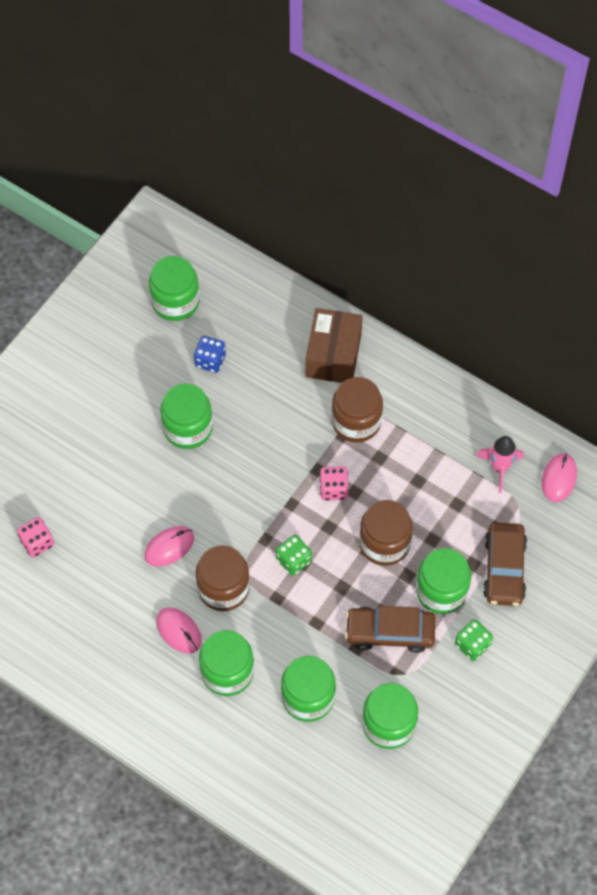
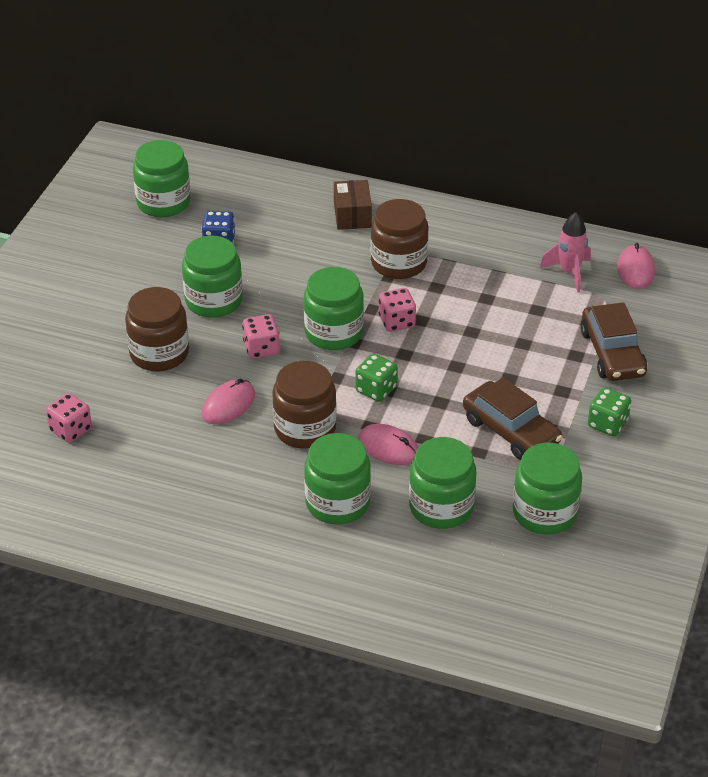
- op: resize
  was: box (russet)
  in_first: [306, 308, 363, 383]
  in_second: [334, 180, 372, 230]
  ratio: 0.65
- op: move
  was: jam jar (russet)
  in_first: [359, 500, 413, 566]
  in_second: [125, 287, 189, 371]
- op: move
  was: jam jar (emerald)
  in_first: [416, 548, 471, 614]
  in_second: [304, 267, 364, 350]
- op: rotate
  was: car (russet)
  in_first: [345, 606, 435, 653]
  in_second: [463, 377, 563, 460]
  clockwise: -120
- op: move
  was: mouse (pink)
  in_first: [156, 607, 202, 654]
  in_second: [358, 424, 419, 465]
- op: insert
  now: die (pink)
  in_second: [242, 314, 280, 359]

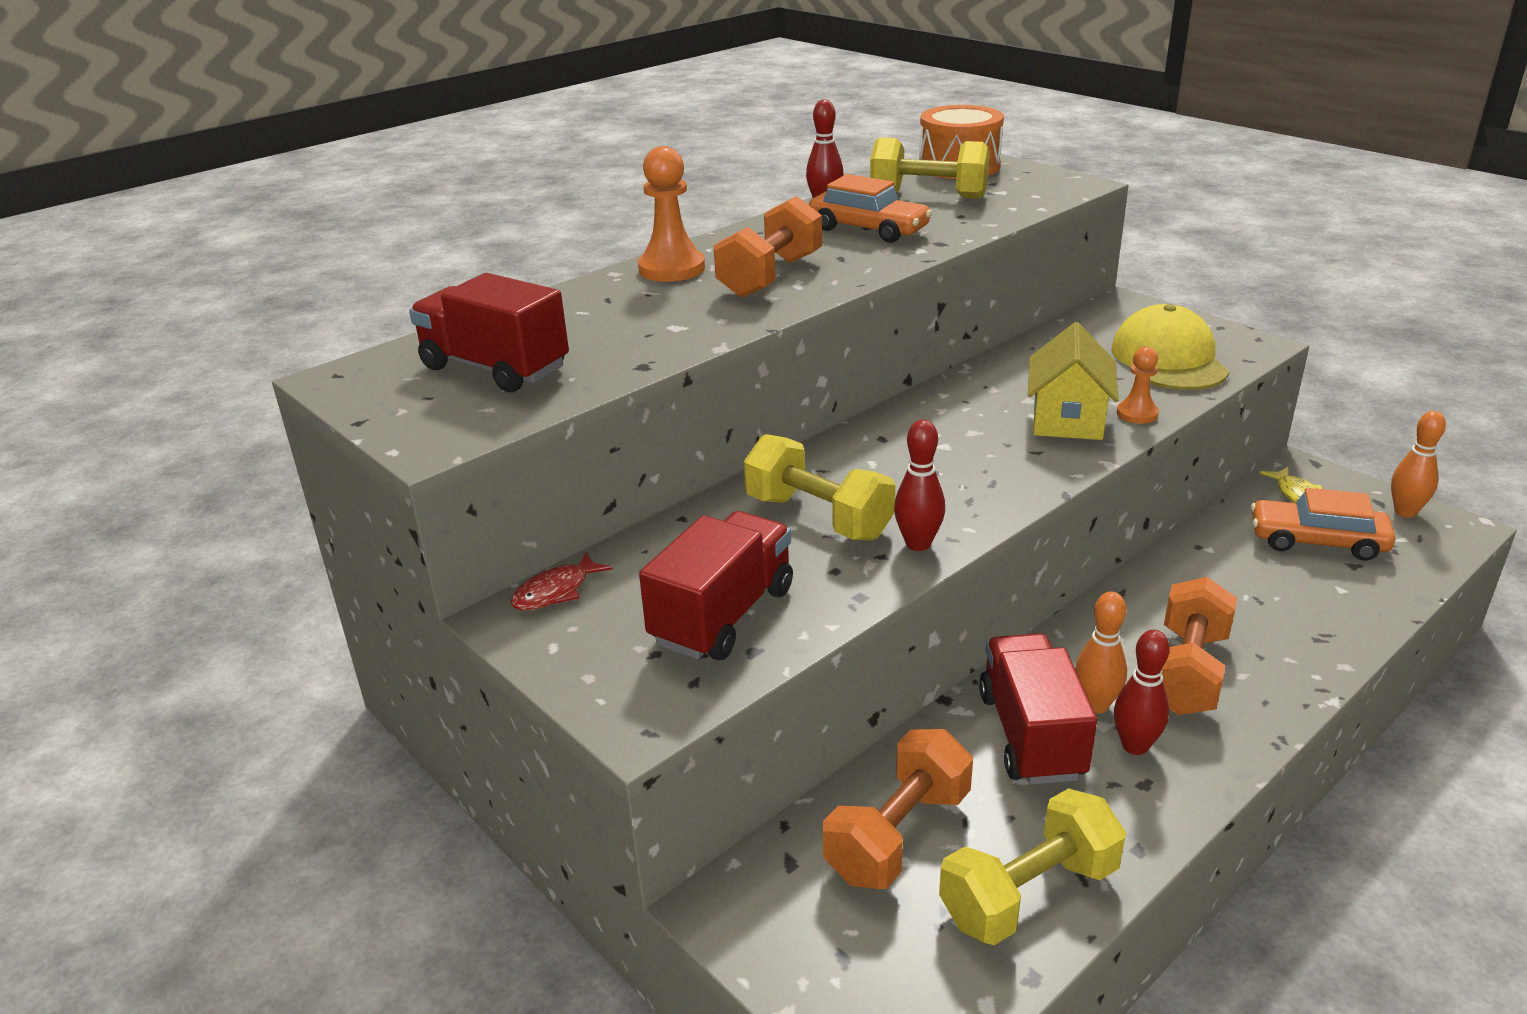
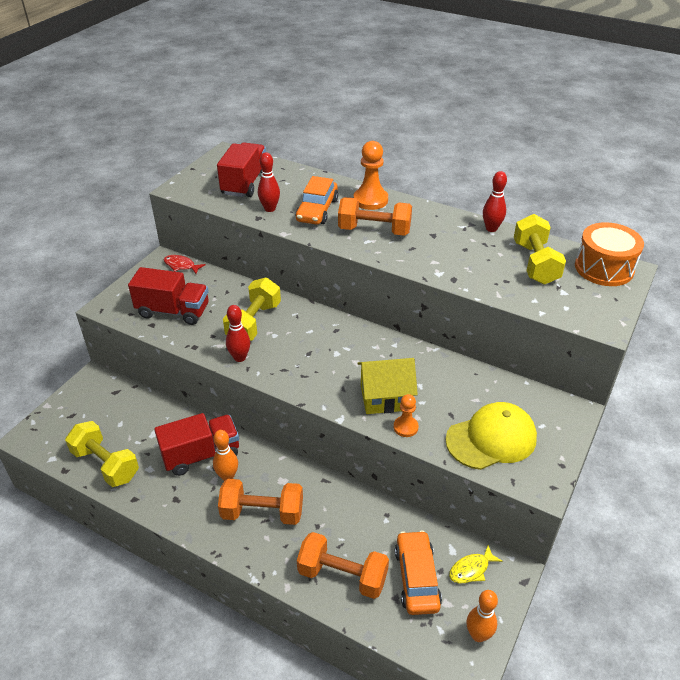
- op: move
  was: car (orange-coloured)
  in_first: [809, 174, 932, 243]
  in_second: [295, 176, 338, 225]
- op: move
  was: skittle (red)
  in_first: [1114, 630, 1170, 755]
  in_second: [258, 152, 280, 212]
- op: move
  was: hand weight (orange-coloured)
  in_first: [823, 729, 973, 889]
  in_second: [297, 532, 389, 599]

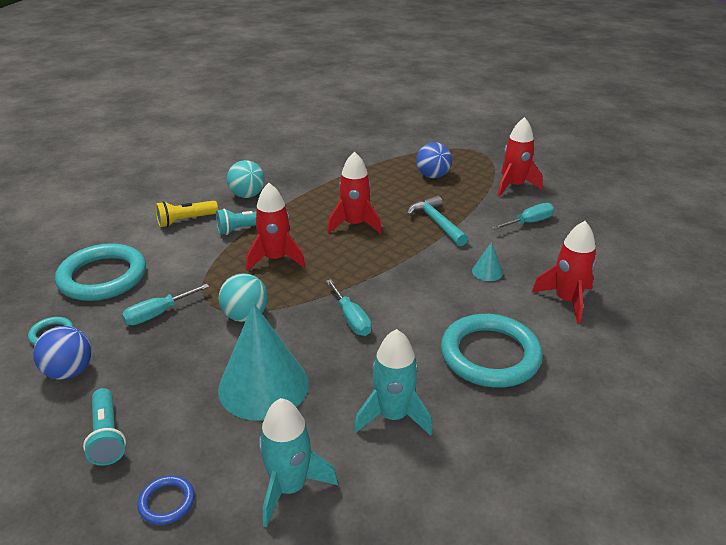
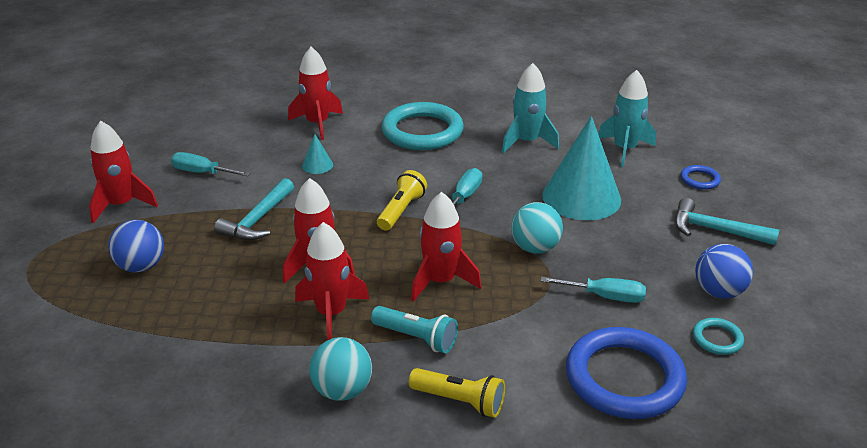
- op: recolor
  was: ring (turquoise)
  now: ring (cobalt)
  in_first: [55, 243, 146, 301]
  in_second: [566, 327, 687, 419]
- op: replace
  was: flashlight (turquoise)
  now: claw hammer (turquoise)
  in_first: [83, 388, 126, 466]
  in_second: [675, 198, 779, 245]
- op: insert
  now: flashlight (golden)
  in_second: [377, 170, 427, 231]
- op: insert
  now: spaceship (red)
  in_second: [295, 222, 369, 340]

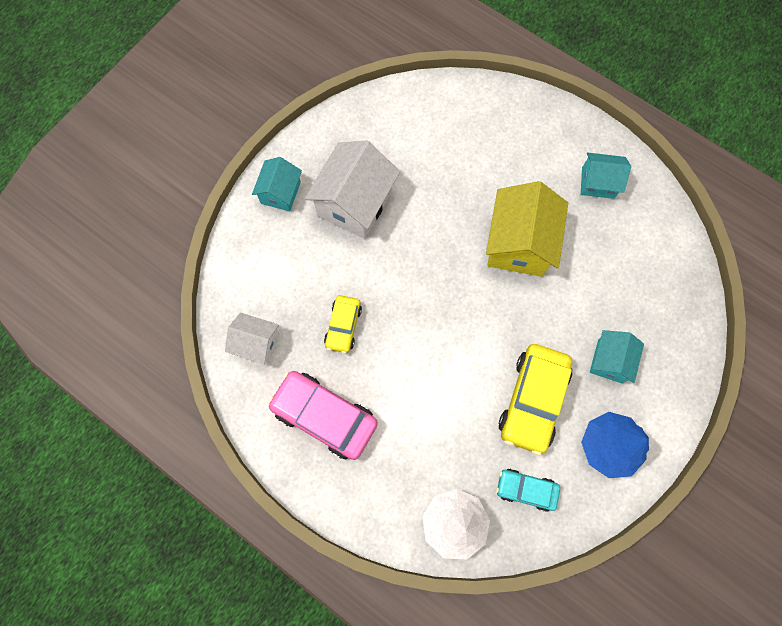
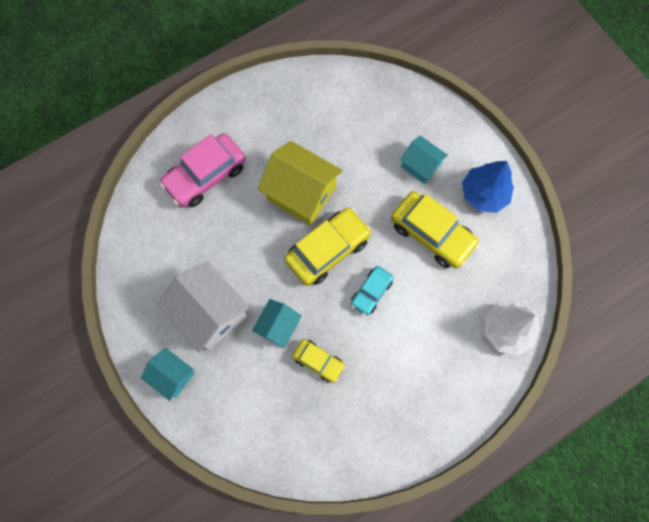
- op: move
  was: house (turquoise)
  in_first: [581, 152, 631, 199]
  in_second: [252, 299, 302, 348]
- op: delete
  was: house (snow-white)
  in_first: [225, 313, 280, 364]
- op: move
  was: car (pink)
  in_first: [268, 371, 378, 460]
  in_second: [160, 133, 246, 207]
- op: move
  was: car (turquoise)
  in_first: [496, 469, 560, 512]
  in_second: [351, 266, 394, 316]
- op: insert
  now: car (golden)
  in_second: [284, 208, 371, 286]

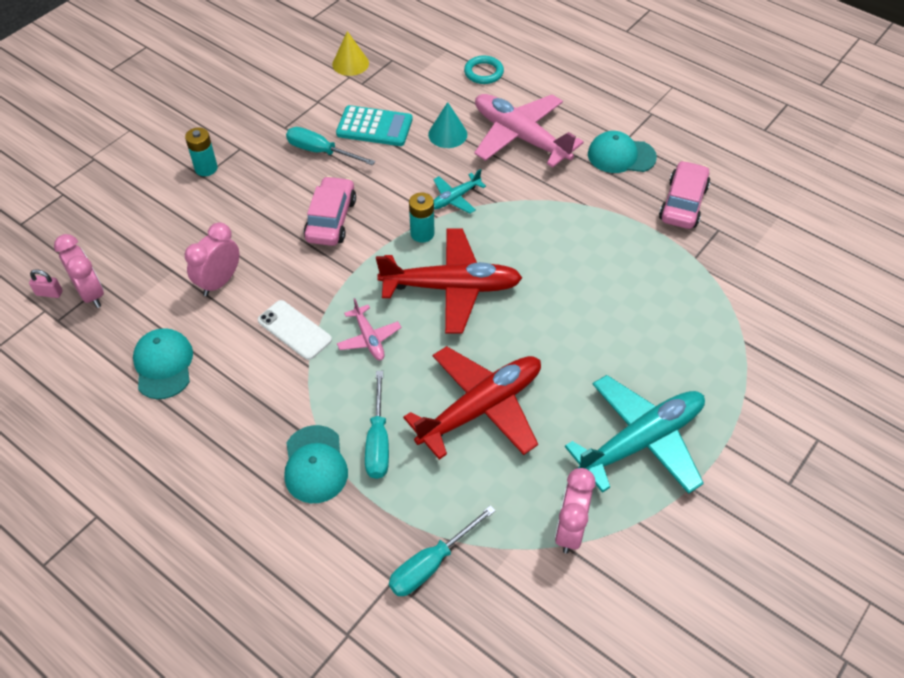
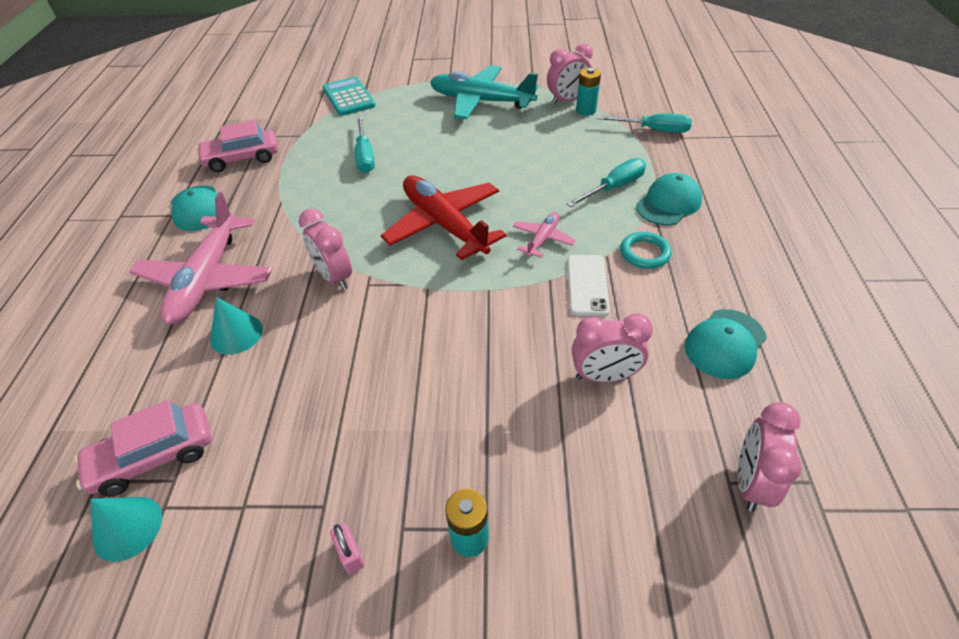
- op: recolor
  was: solid cone (golden)
  now: solid cone (turquoise)
  in_first: [332, 31, 369, 76]
  in_second: [90, 497, 162, 562]
- op: move
  was: ring (turquoise)
  in_first: [464, 55, 504, 84]
  in_second: [620, 232, 672, 269]
- op: move
  was: pocket calculator (turquoise)
  in_first: [336, 105, 413, 146]
  in_second: [323, 77, 376, 116]
- op: move
  was: flat screwdriver (turquoise)
  in_first: [286, 127, 375, 166]
  in_second: [355, 117, 375, 173]
- op: replace
  was: plane (turquoise)
  now: alarm clock (pink)
  in_first: [433, 169, 486, 213]
  in_second: [299, 208, 352, 290]
- op: move
  was: car (pink)
  in_first: [304, 176, 356, 246]
  in_second: [74, 400, 212, 497]
- op: move
  was: AA battery (turquoise)
  in_first: [409, 192, 435, 243]
  in_second: [576, 68, 601, 116]
- op: move
  was: padlock (pink)
  in_first: [29, 269, 63, 298]
  in_second: [330, 523, 364, 574]
- op: delete
  was: plane (red)
  in_first: [403, 346, 541, 460]

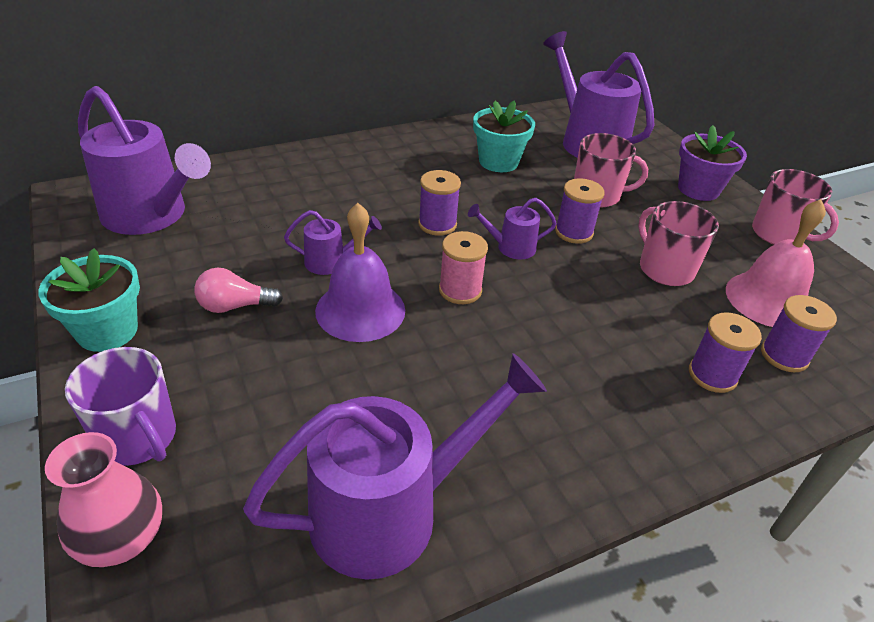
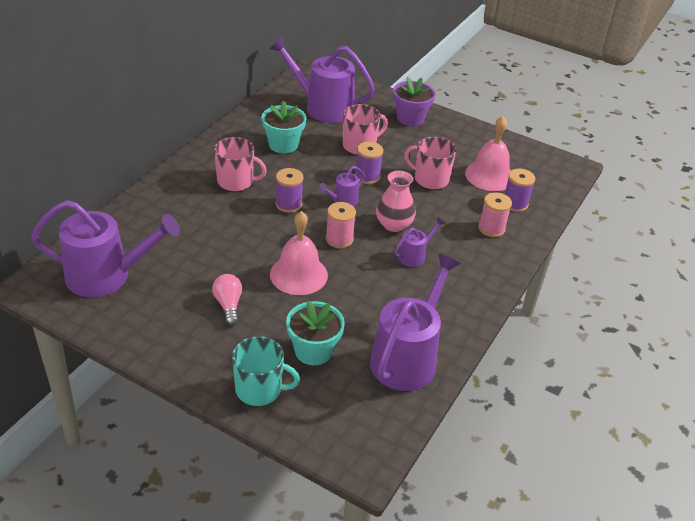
- op: move
  was: coffee mug (pink)
  in_first: [752, 169, 839, 245]
  in_second: [214, 137, 267, 191]
- op: recolor
  was: hand bell (purple)
  now: hand bell (pink)
  in_first: [315, 203, 405, 342]
  in_second: [270, 211, 328, 295]
- op: move
  was: watering can (purple)
  in_first: [284, 210, 382, 275]
  in_second: [394, 217, 445, 267]
- op: move
  was: potted plant (turquoise)
  in_first: [38, 248, 140, 352]
  in_second: [286, 301, 345, 365]
- op: rotate
  was: lightbulb (pink)
  in_first: [195, 268, 283, 313]
  in_second: [212, 274, 242, 325]
  clockwise: 120
- op: recolor
  was: spool (purple)
  now: spool (pink)
  in_first: [689, 312, 762, 393]
  in_second: [478, 192, 512, 237]
- op: recolor
  was: coffee mug (purple)
  now: coffee mug (turquoise)
  in_first: [65, 347, 176, 466]
  in_second: [232, 336, 300, 406]
- op: move
  was: tall vase (pink)
  in_first: [45, 432, 162, 567]
  in_second: [376, 171, 416, 232]

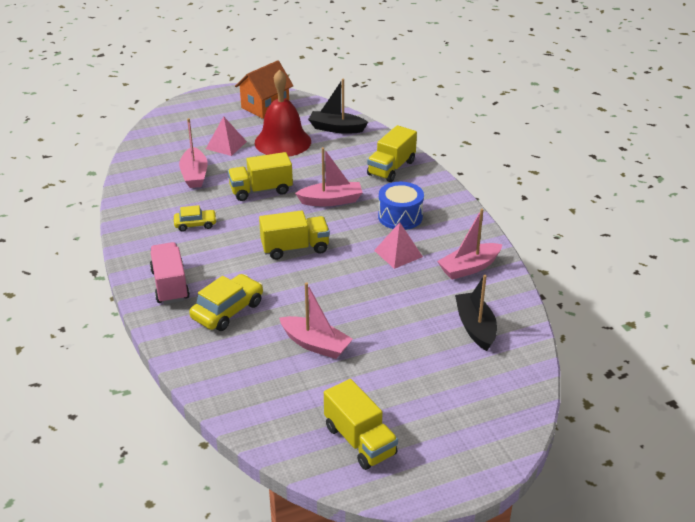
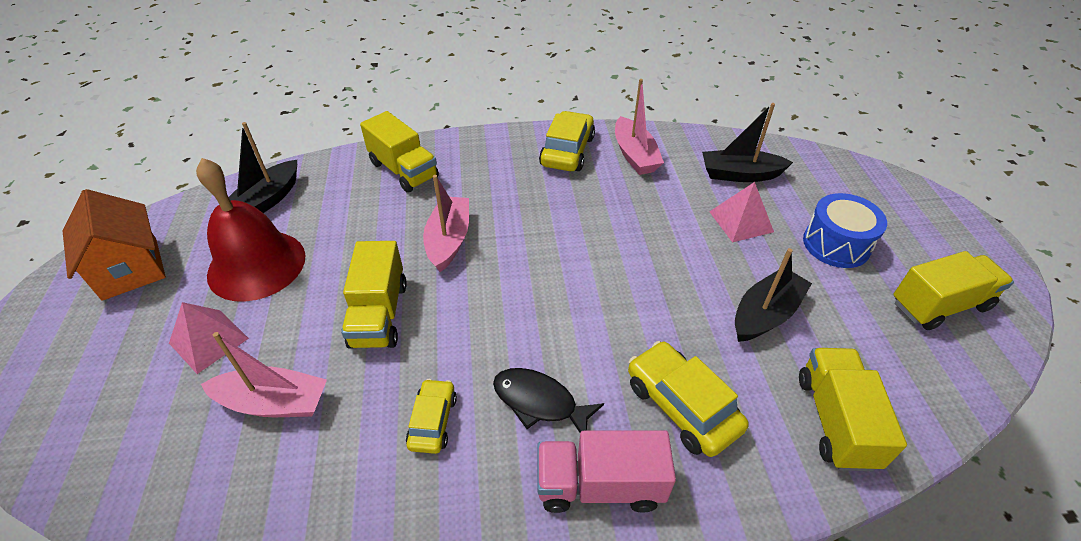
- op: move
  was: snare drum (cobalt)
  in_first: [378, 182, 424, 230]
  in_second: [803, 193, 887, 268]
- op: move
  was: truck (golden)
  in_first: [259, 210, 330, 260]
  in_second: [799, 348, 907, 471]
- op: move
  was: pyramid shape (pink)
  in_first: [374, 222, 423, 269]
  in_second: [709, 182, 774, 243]
- op: recolor
  was: boat (pink)
  now: boat (jet-black)
  in_first: [279, 282, 353, 359]
  in_second: [735, 248, 812, 342]
- op: insert
  now: car (golden)
  in_second: [539, 111, 595, 171]
- op: insert
  now: fish (jet-black)
  in_second: [493, 368, 604, 433]

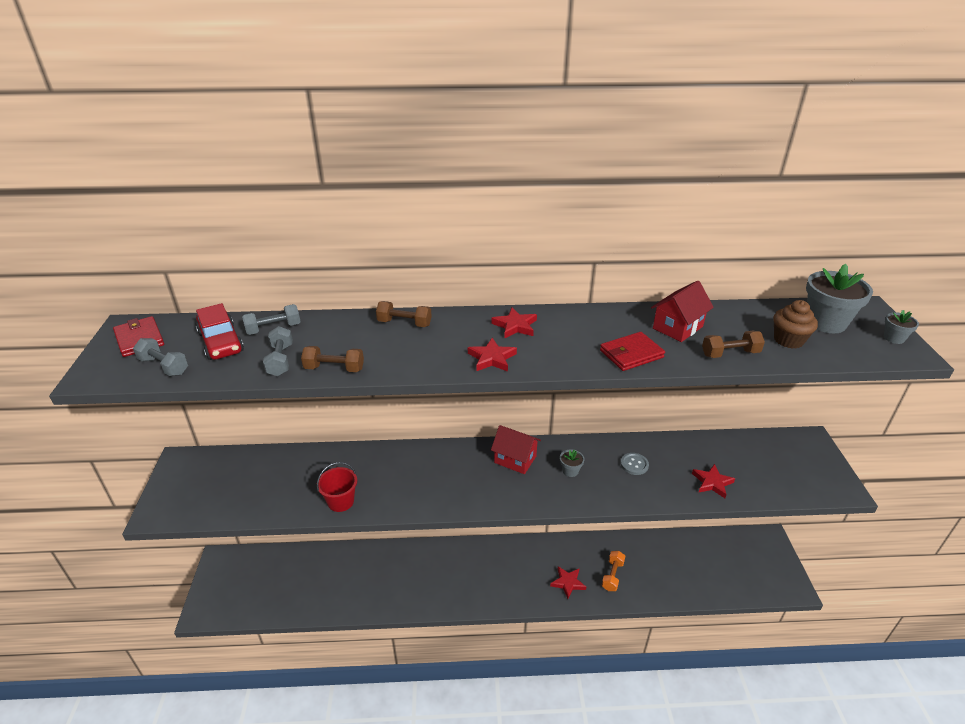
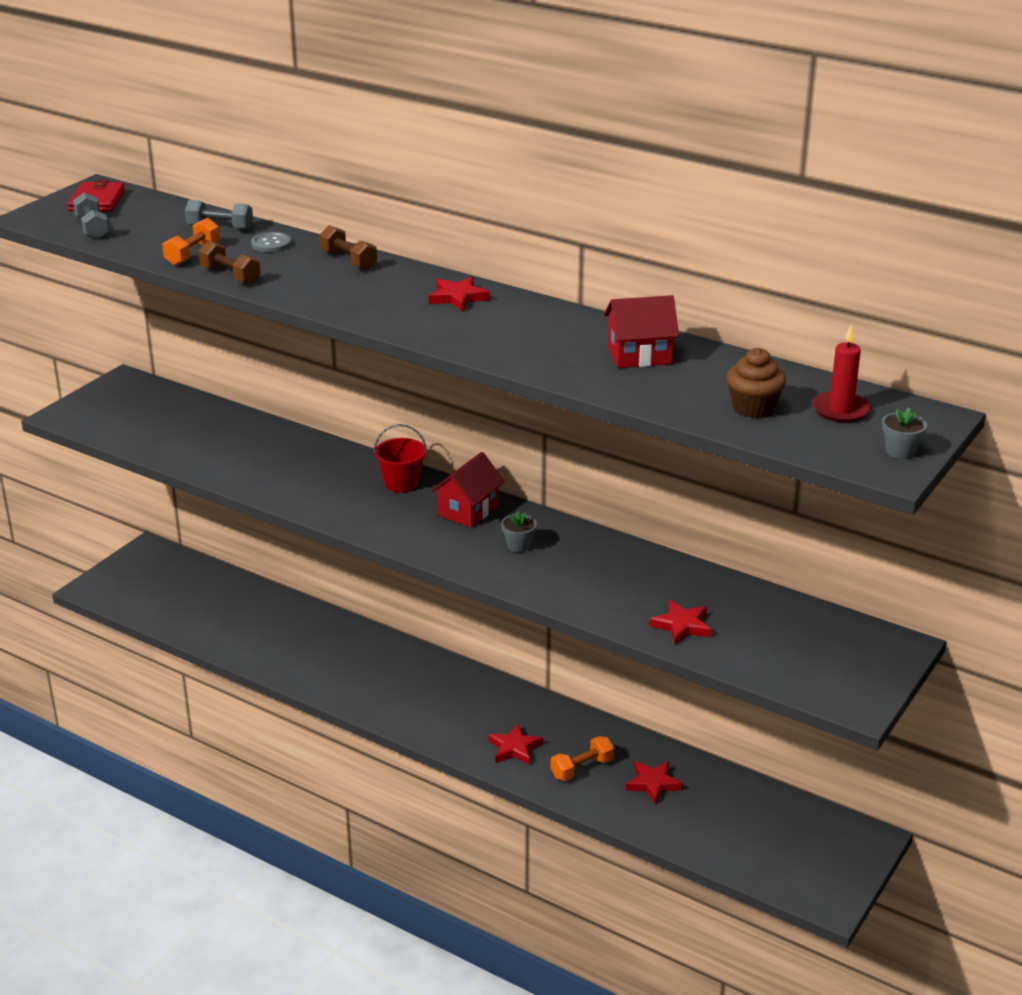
- op: replace
  was: potted plant (grey)
  now: pillar candle (red)
  in_first: [806, 264, 873, 333]
  in_second: [812, 325, 871, 423]
- op: delete
  was: car (red)
  in_first: [196, 303, 244, 360]
- op: recolor
  was: hand weight (grey)
  now: hand weight (orange-coloured)
  in_first: [263, 326, 293, 376]
  in_second: [162, 218, 220, 266]
- op: delete
  was: hand weight (russet)
  in_first: [702, 331, 765, 358]
- op: delete
  was: card wallet (red)
  in_first: [600, 332, 665, 371]
- op: move
  was: five-pointed star (red)
  in_first: [468, 338, 517, 372]
  in_second: [626, 761, 683, 804]
- op: rotate
  was: house (red)
  in_first: [491, 425, 541, 474]
  in_second: [431, 452, 505, 528]
  clockwise: 60
- op: move
  was: shirt button (grey)
  in_first: [621, 453, 649, 475]
  in_second: [251, 232, 291, 252]
- op: move
  was: bucket (red)
  in_first: [317, 462, 357, 512]
  in_second: [374, 424, 427, 493]

